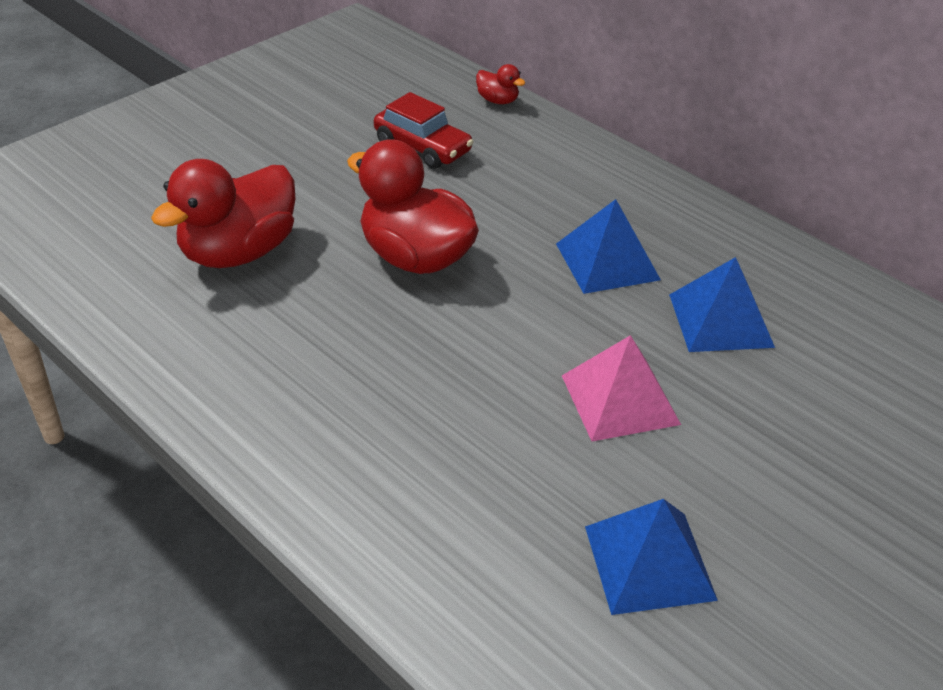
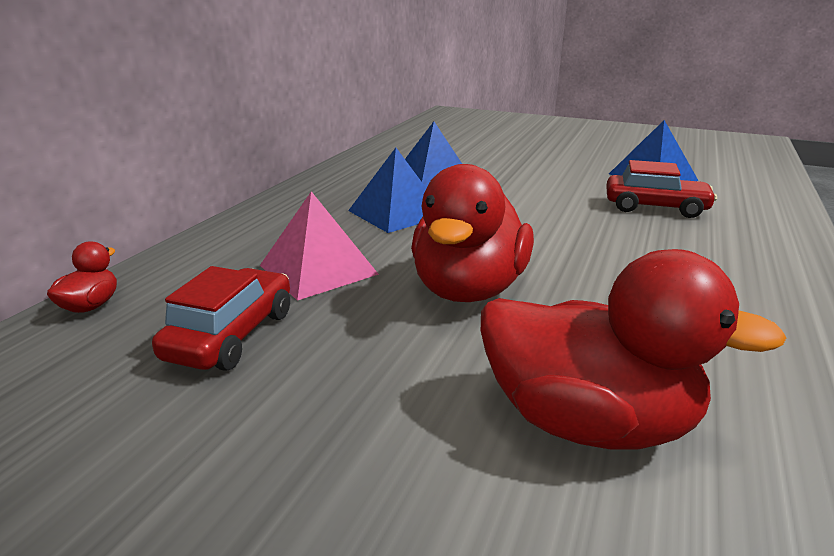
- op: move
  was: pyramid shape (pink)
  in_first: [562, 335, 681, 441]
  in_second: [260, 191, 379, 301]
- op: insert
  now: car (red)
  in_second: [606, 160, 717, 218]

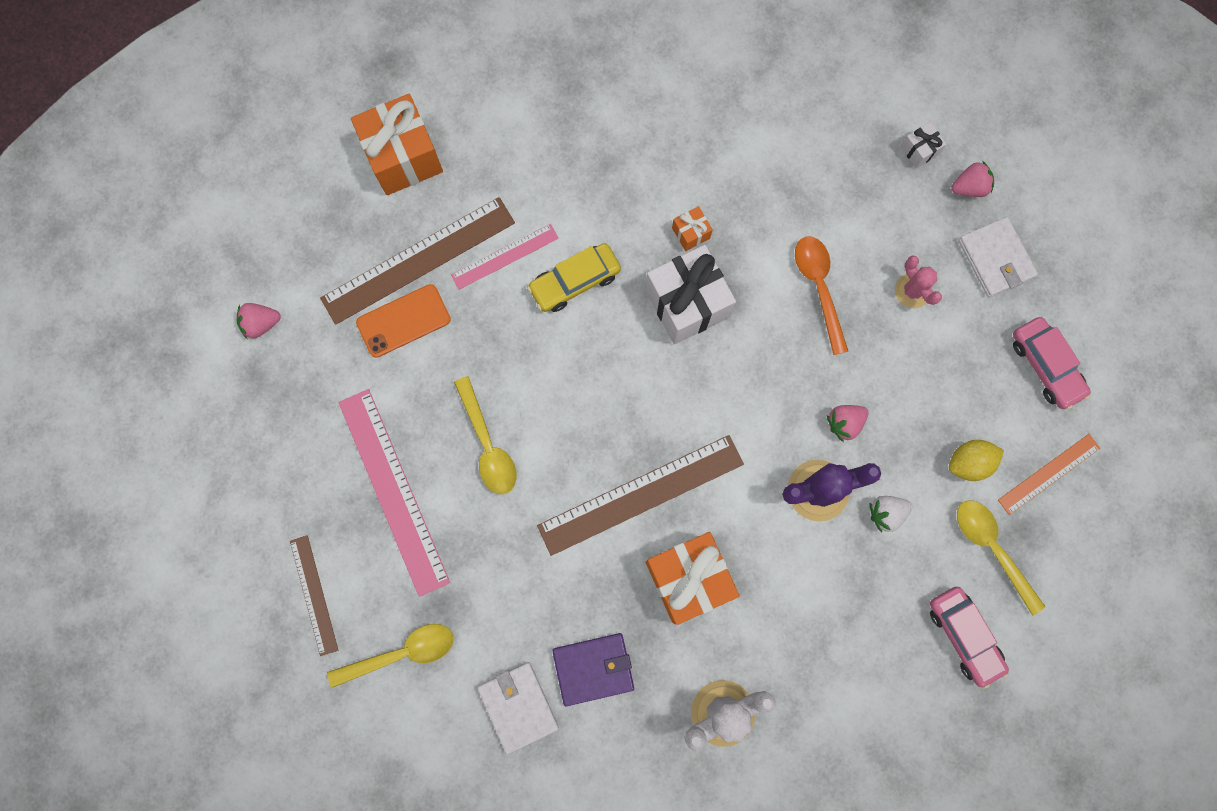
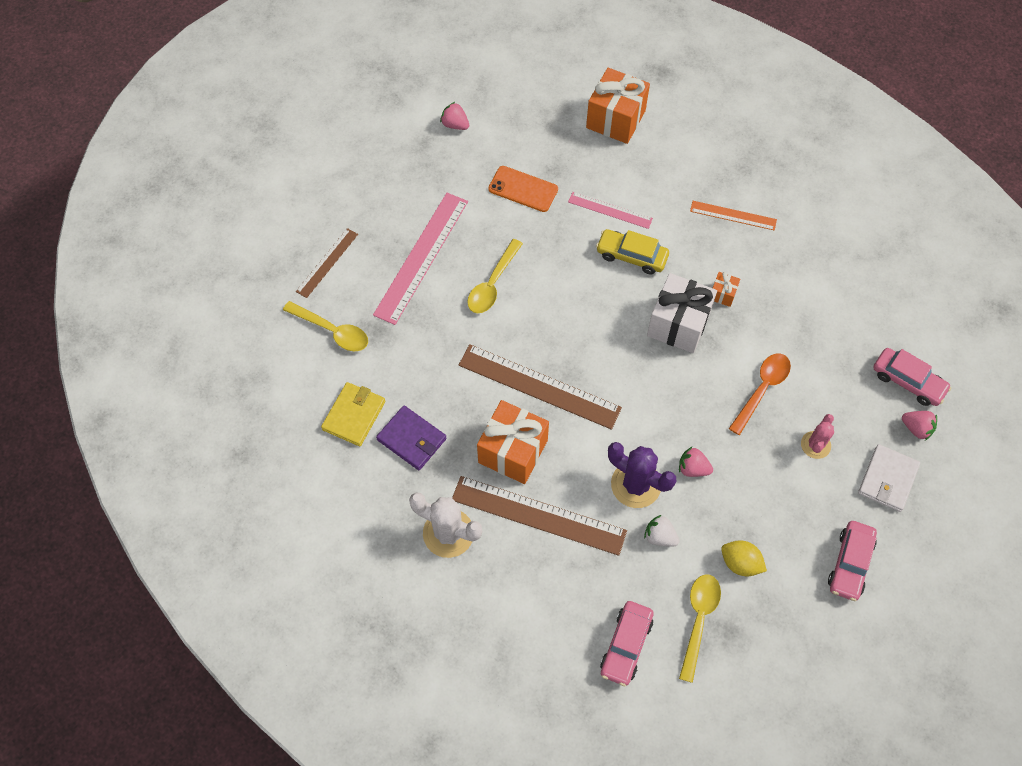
- op: replace
  was: gift (snow-white)
  now: car (pink)
  in_first: [900, 122, 947, 168]
  in_second: [873, 348, 951, 406]
- op: move
  was: straightedge (russet)
  in_first: [320, 197, 515, 325]
  in_second: [452, 476, 627, 556]
- op: move
  was: straightedge (orange-coloured)
  in_first: [998, 434, 1100, 515]
  in_second: [690, 201, 777, 230]
- op: recolor
  was: card wallet (snow-white)
  now: card wallet (golden)
  in_first: [477, 662, 559, 755]
  in_second: [321, 382, 385, 446]

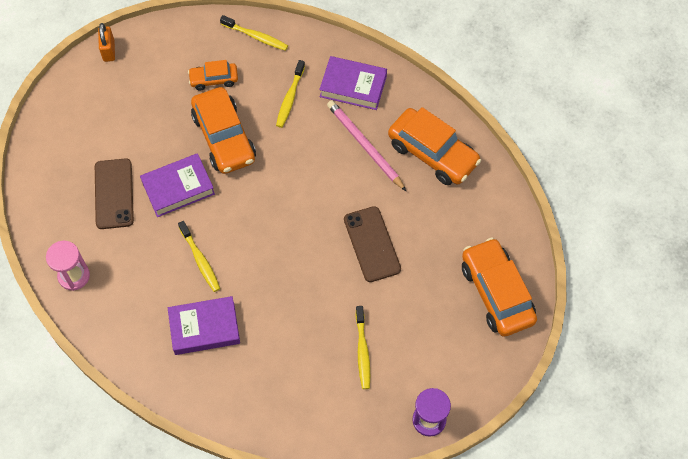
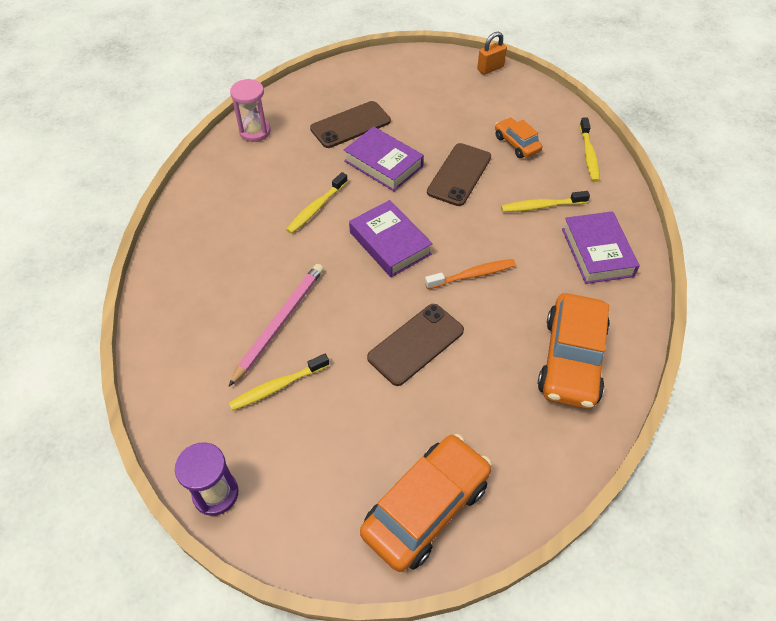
- op: replace
  was: car (orange-coloured)
  now: phone (russet)
  in_first: [191, 87, 256, 174]
  in_second: [427, 143, 491, 206]
- op: move
  was: wooden pencil (pink)
  in_first: [327, 100, 406, 191]
  in_second: [229, 264, 324, 386]
- op: move
  was: book (purple)
  in_first: [168, 296, 240, 355]
  in_second: [349, 200, 433, 277]
- op: insert
  now: tooth brush (orange-coloured)
  in_second: [425, 259, 516, 289]

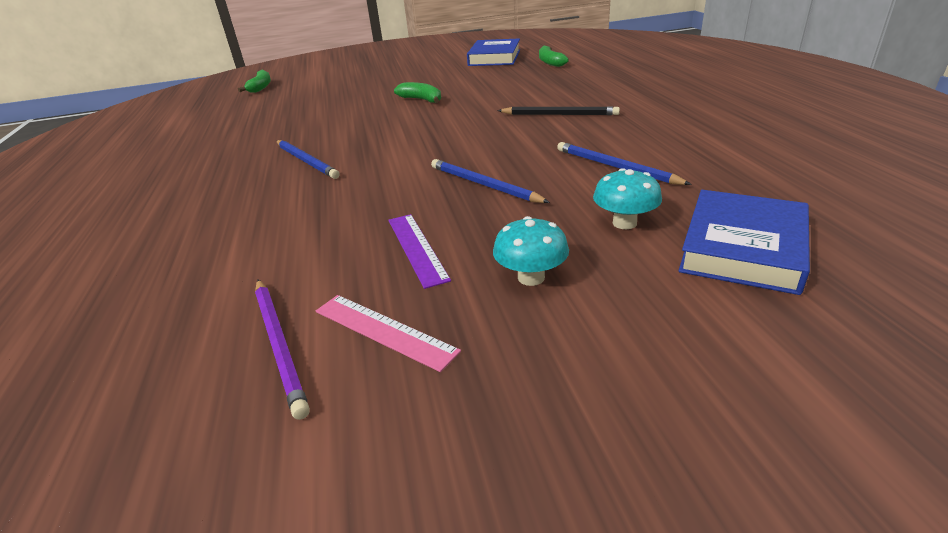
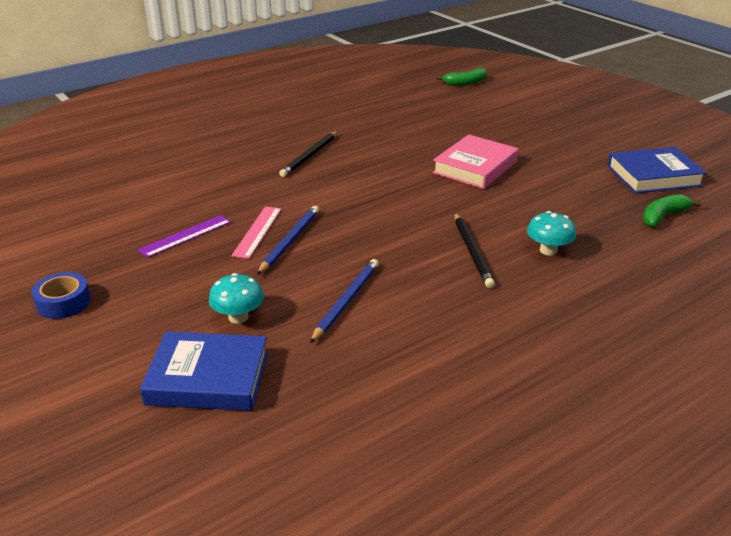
- op: replace
  was: banana (emerald)
  now: book (pink)
  in_first: [394, 82, 441, 103]
  in_second: [433, 134, 519, 189]
- op: recolor
  was: wooden pencil (cobalt)
  now: wooden pencil (jet-black)
  in_first: [277, 140, 340, 179]
  in_second: [279, 131, 338, 177]
- op: move
  was: fungus (turquoise)
  in_first: [493, 216, 569, 286]
  in_second: [527, 211, 576, 256]
- op: delete
  was: wooden pencil (purple)
  in_first: [255, 280, 310, 420]
- op: move
  was: straightedge (pink)
  in_first: [316, 295, 461, 372]
  in_second: [231, 206, 281, 259]
- op: insert
  now: sticky tape (cobalt)
  in_second: [32, 272, 91, 319]

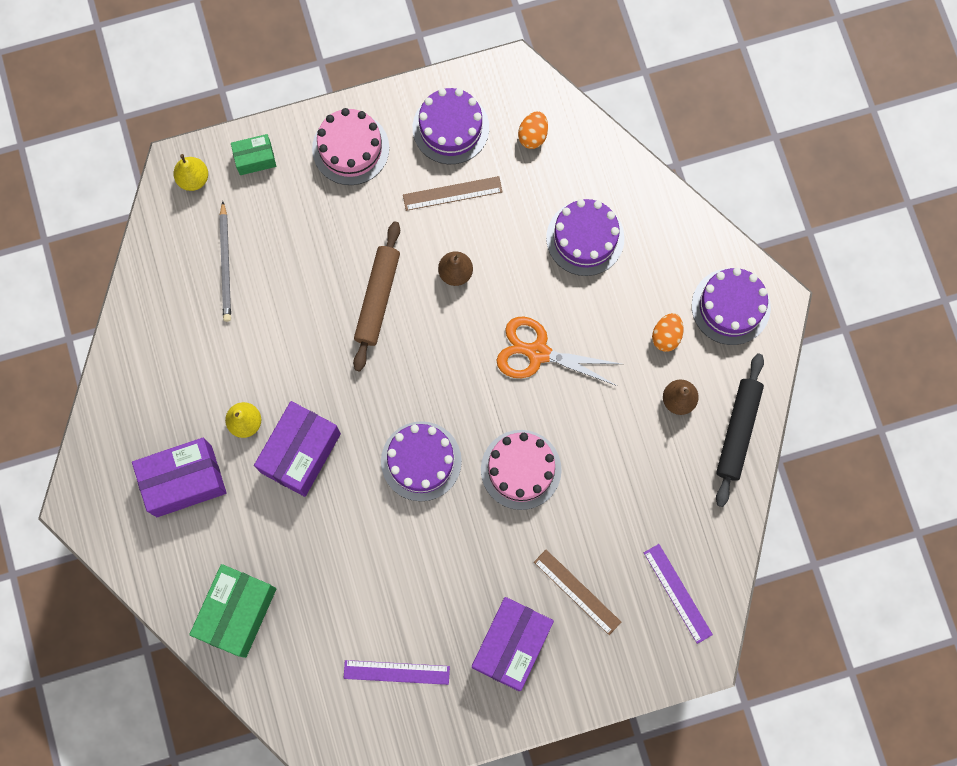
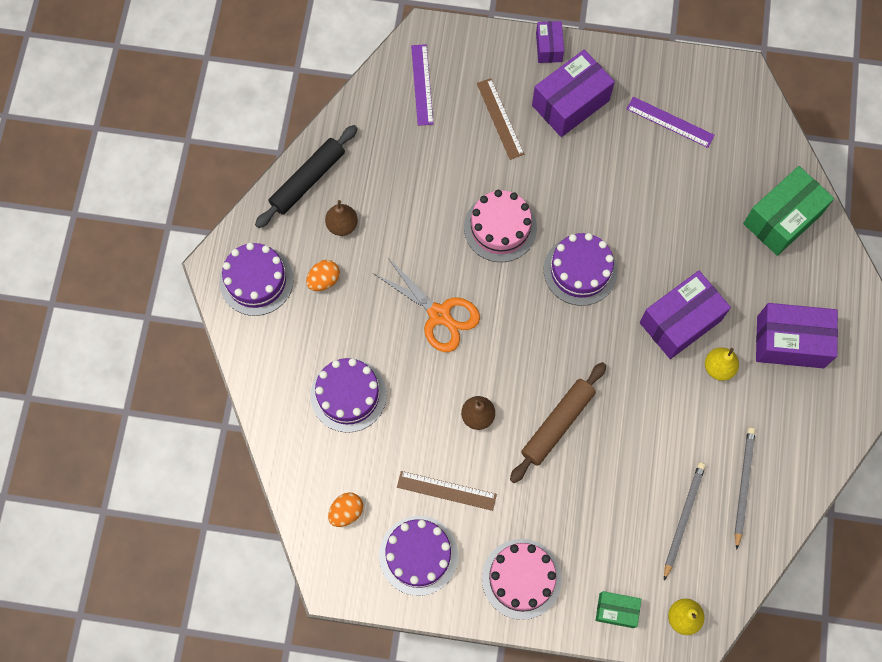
- op: insert
  now: box (purple)
  in_second: [536, 21, 564, 63]
- op: insert
  now: wooden pencil (grey)
  in_second: [735, 428, 755, 550]

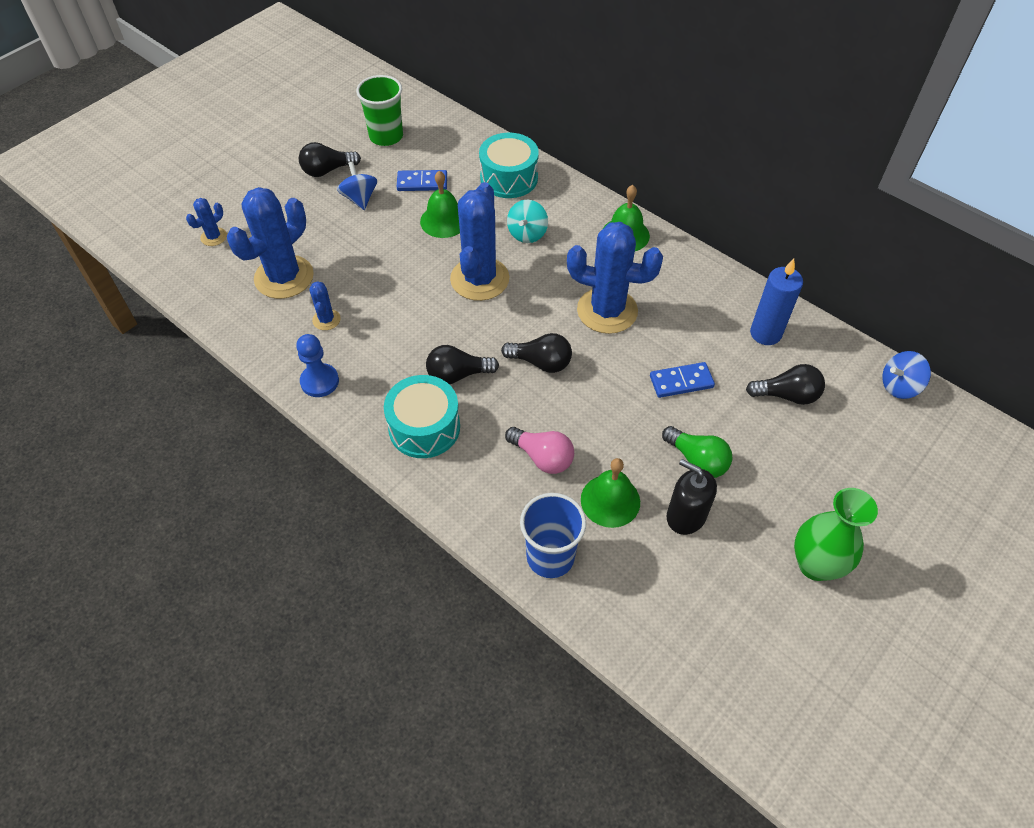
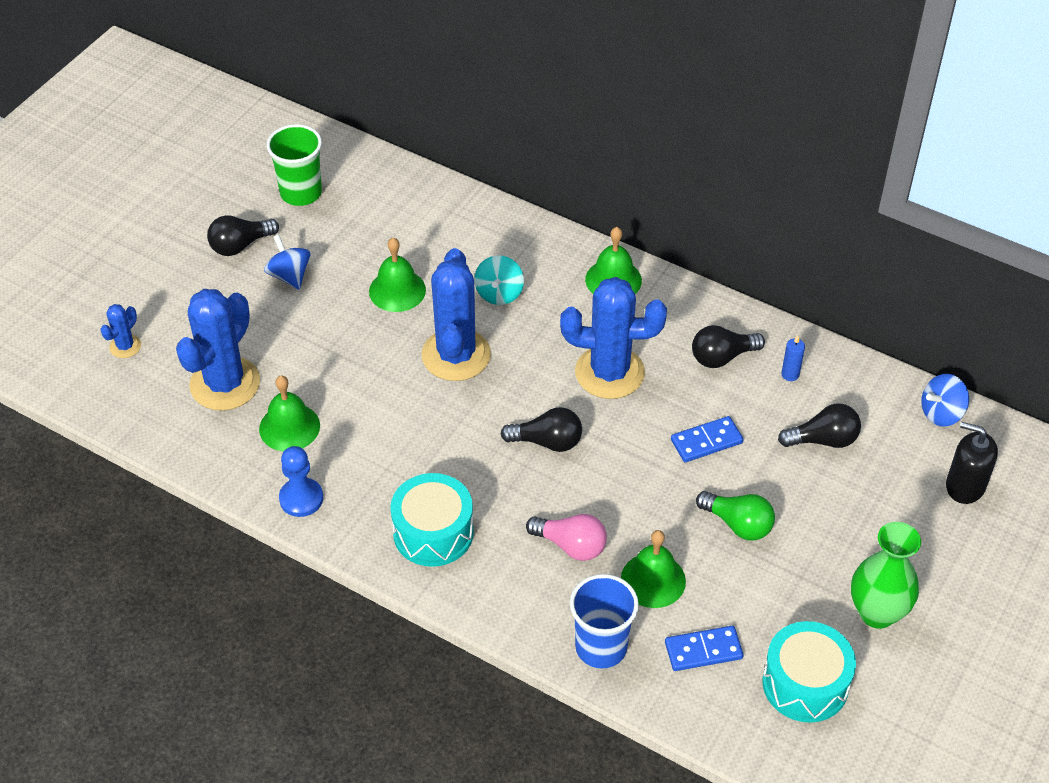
- op: move
  was: snare drum (turquoise)
  in_first: [479, 133, 539, 198]
  in_second: [762, 621, 856, 723]
- op: move
  was: domino piece (cobalt)
  in_first: [397, 170, 447, 191]
  in_second: [665, 626, 744, 671]
- op: resize
  was: pillar candle (cobalt)
  in_first: [750, 259, 803, 345]
  in_second: [781, 335, 805, 381]
  ratio: 0.51
- op: replace
  was: saguaro cactus (cobalt)
  now: hand bell (emerald)
  in_first: [309, 281, 341, 330]
  in_second: [259, 375, 320, 452]
- op: move
  was: lightbulb (jet-black)
  in_first: [426, 345, 499, 384]
  in_second: [692, 325, 765, 368]
- op: move
  was: soap pump (jet-black)
  in_first: [667, 459, 717, 535]
  in_second: [946, 422, 998, 504]

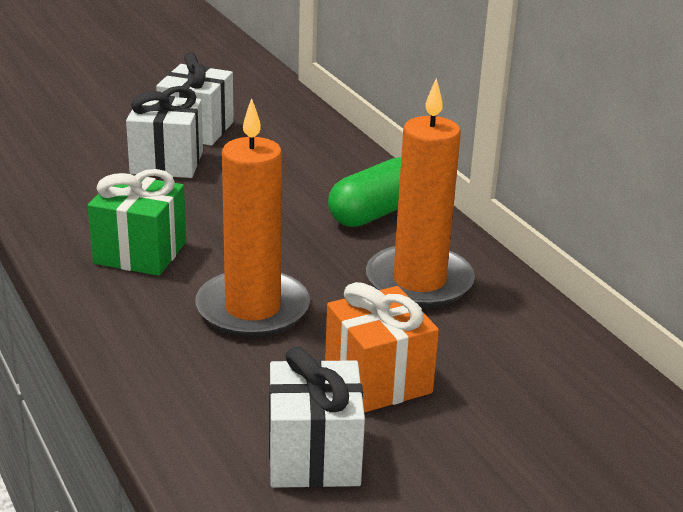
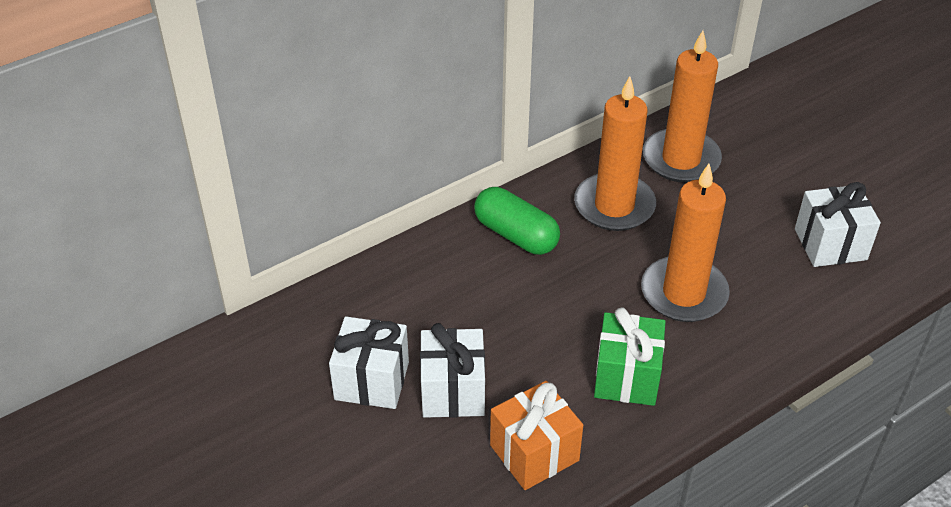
- op: move
  was: gift (orange-coloured)
  in_first: [325, 282, 439, 413]
  in_second: [490, 381, 583, 490]
- op: insert
  now: pillar candle (orange-coloured)
  in_second: [643, 31, 722, 183]

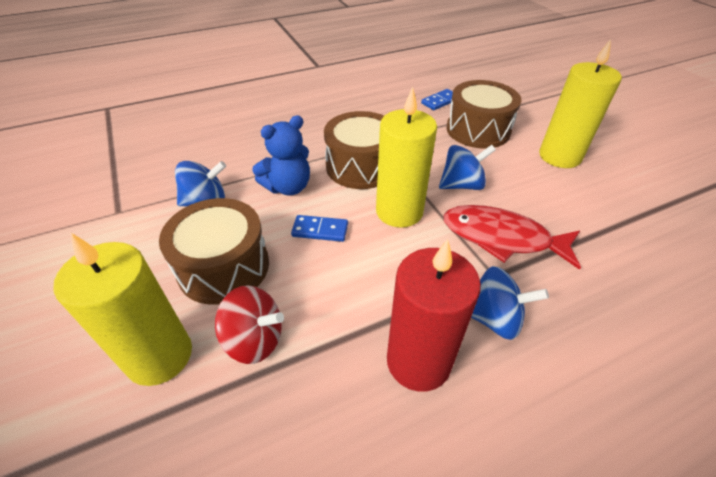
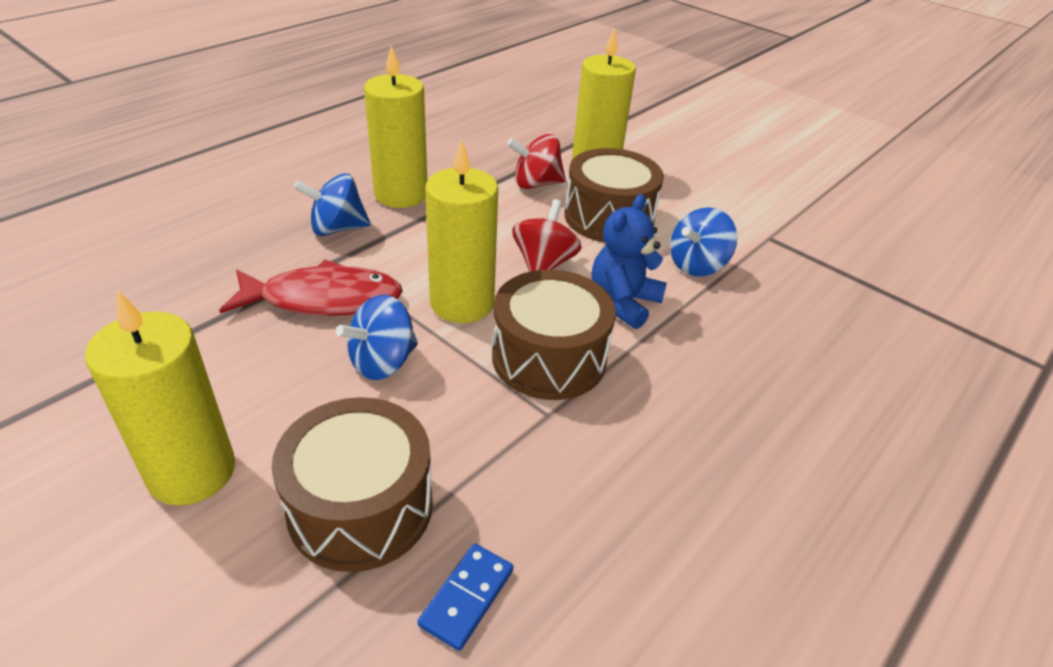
- op: replace
  was: domino piece (cobalt)
  now: spinning top (red)
  in_first: [291, 215, 348, 242]
  in_second: [512, 199, 581, 272]
- op: recolor
  was: pillar candle (red)
  now: pillar candle (golden)
  in_first: [387, 239, 481, 392]
  in_second: [364, 45, 427, 208]

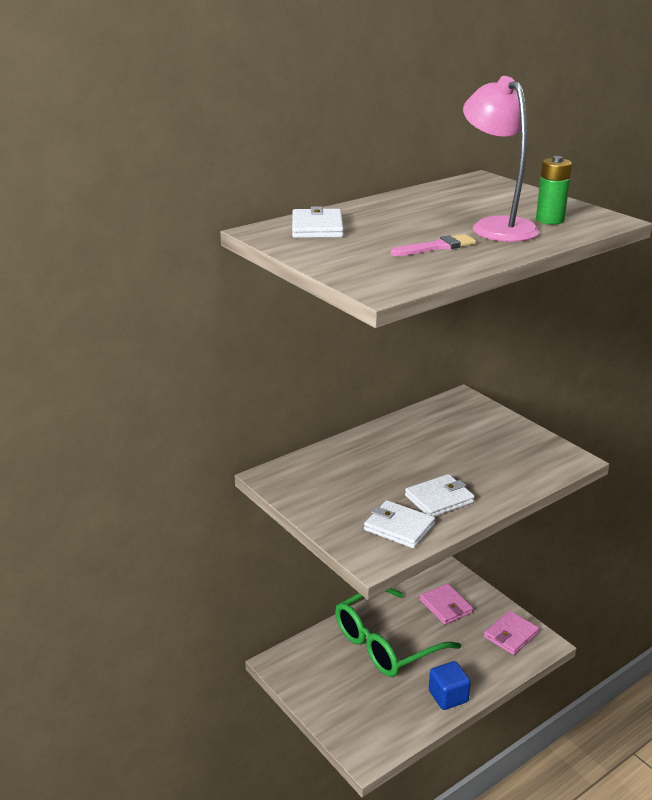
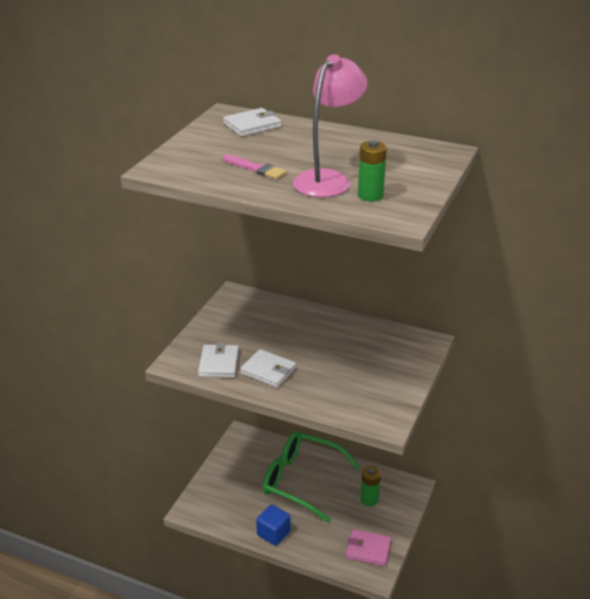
- op: replace
  was: card wallet (pink)
  now: AA battery (emerald)
  in_first: [420, 583, 473, 625]
  in_second: [360, 466, 381, 506]

